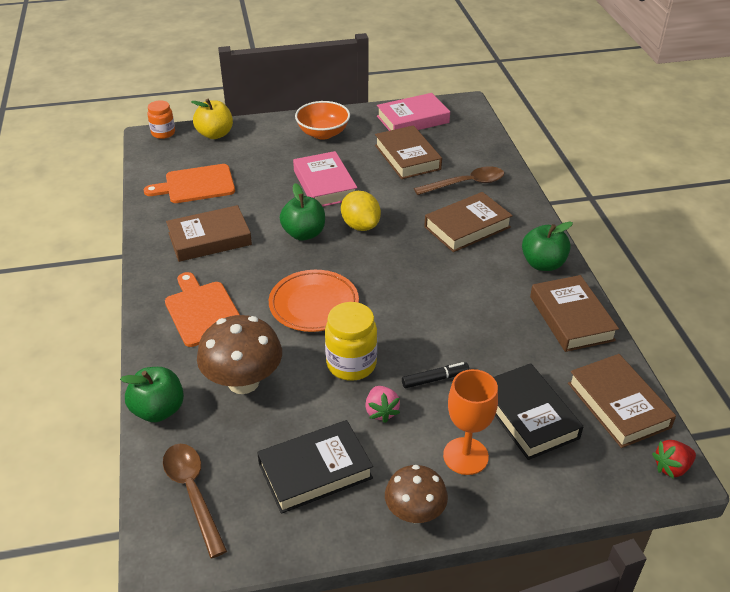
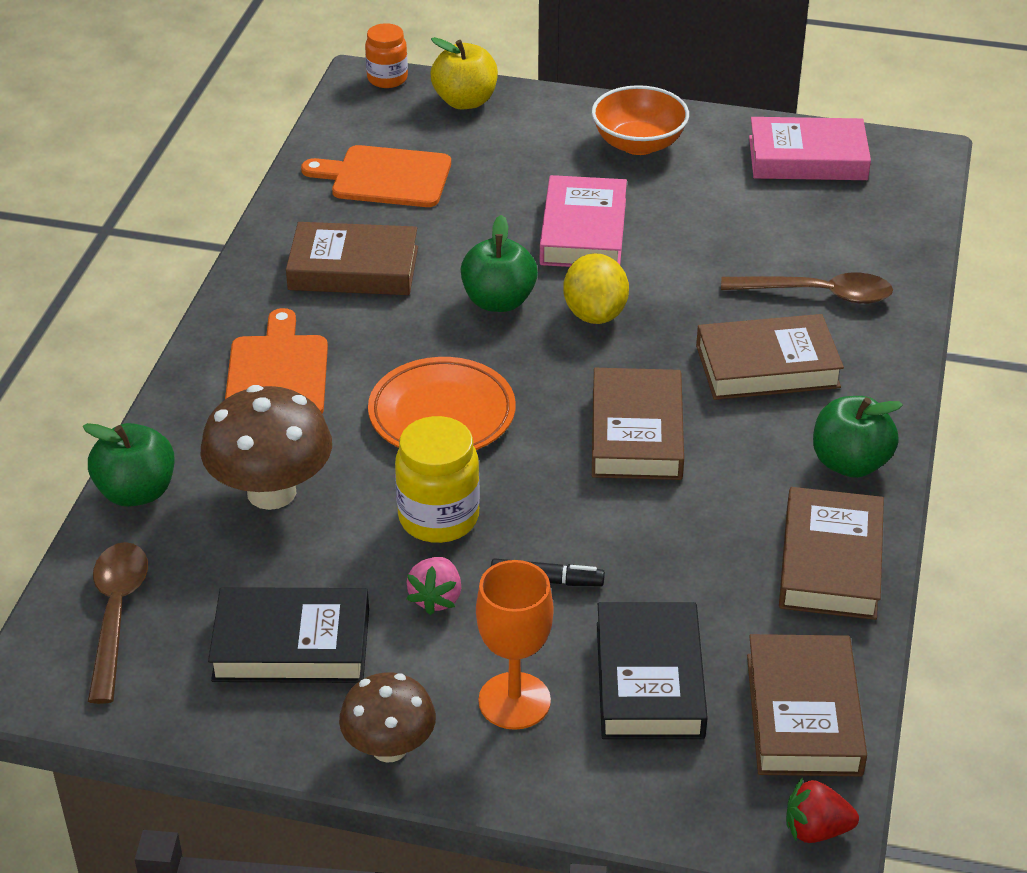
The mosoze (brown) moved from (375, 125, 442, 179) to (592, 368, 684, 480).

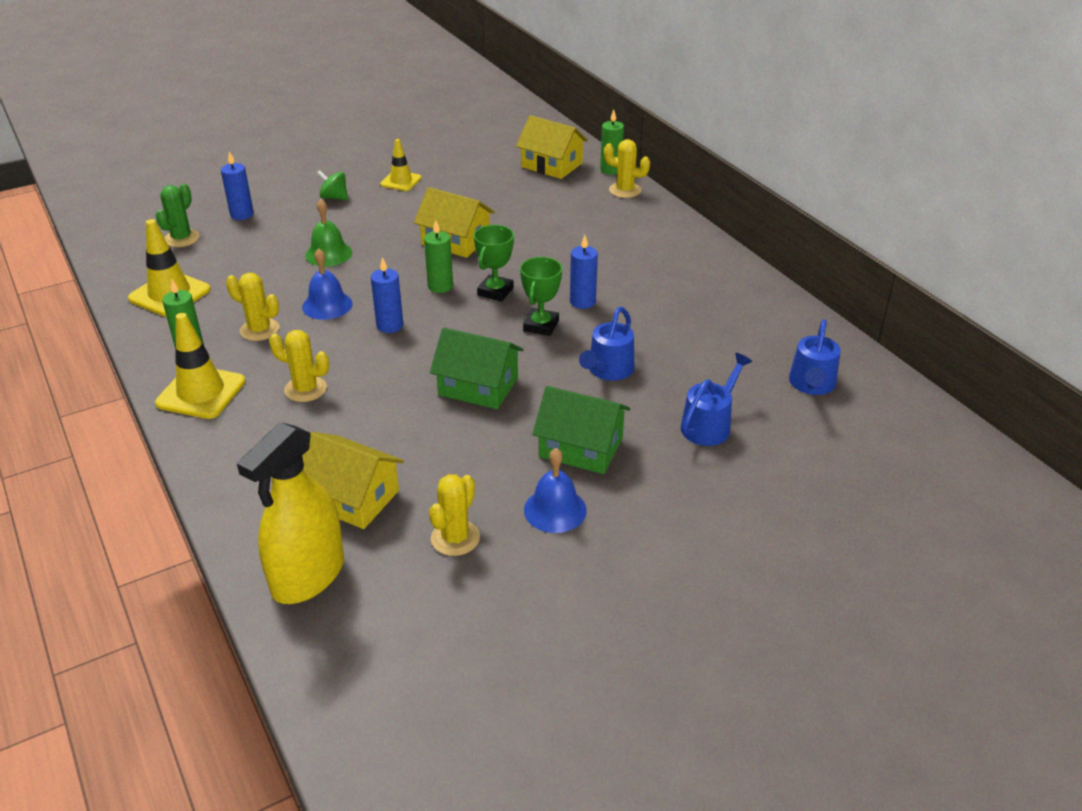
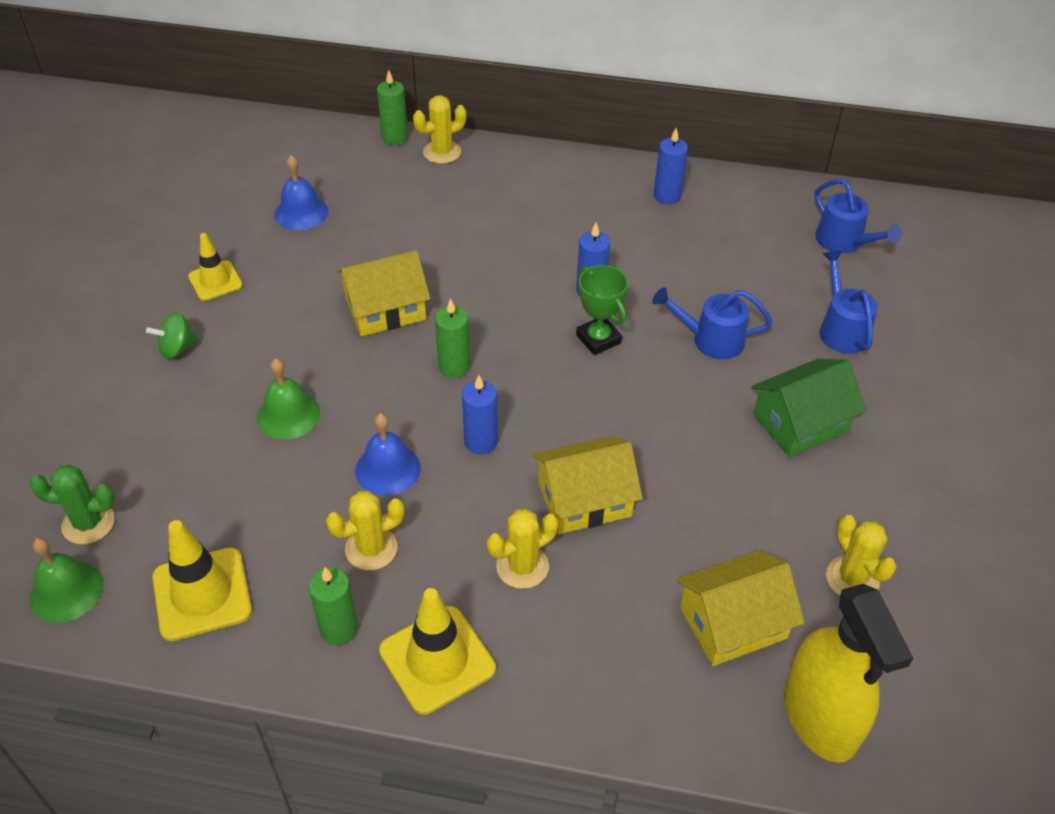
The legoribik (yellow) moved from (516, 115, 588, 179) to (532, 435, 643, 534).
The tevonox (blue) moved from (221, 151, 254, 220) to (654, 128, 688, 204).
The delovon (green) at (156, 183, 199, 247) turned 60 degrees counterclockwise.
The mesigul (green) at (474, 225, 514, 301) disappeared.
The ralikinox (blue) at (579, 307, 634, 381) turned 120 degrees clockwise.
The legoribik (green) at (430, 328, 524, 409) disappeared.
The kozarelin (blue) moved from (524, 448, 587, 533) to (275, 155, 328, 231).
The kozarelin (green) at (30, 538, 103, 623) appeared.

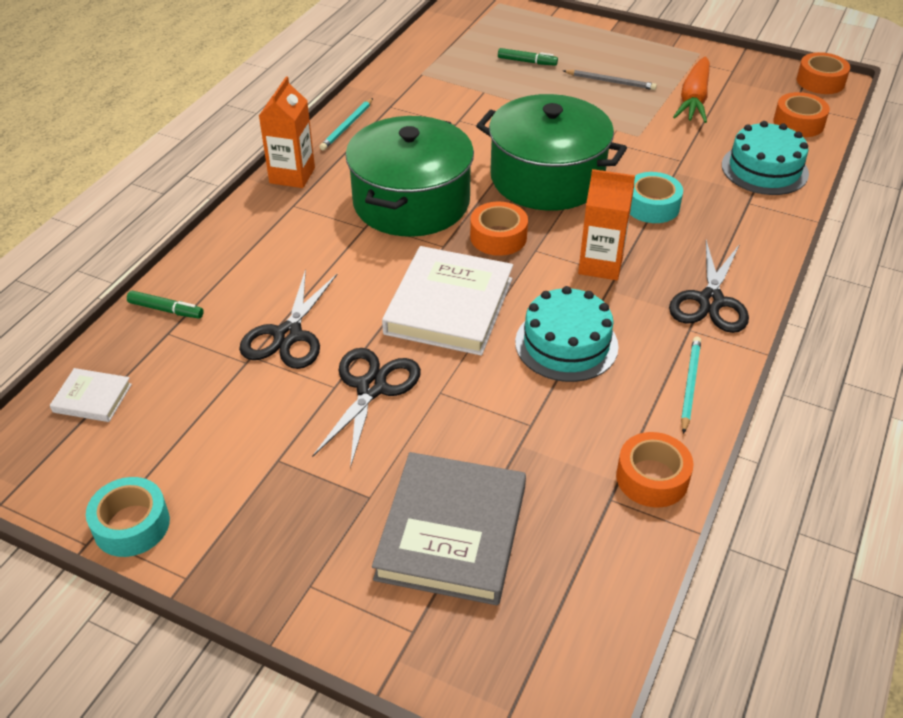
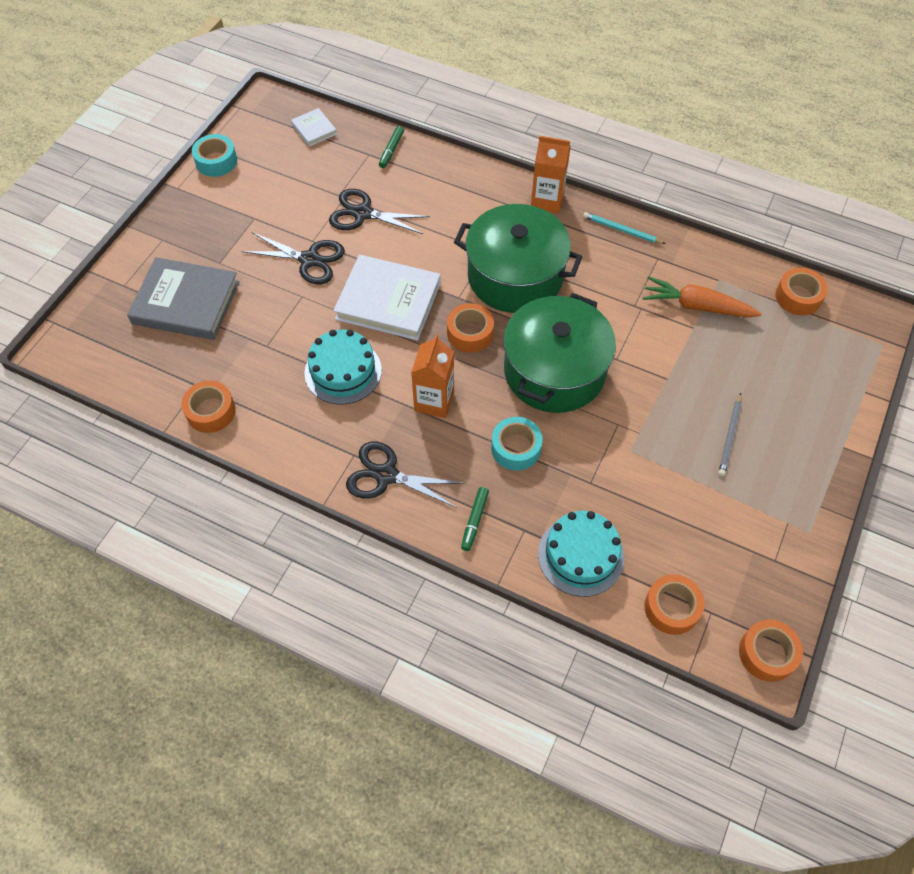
The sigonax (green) moved from (498, 48, 558, 66) to (461, 487, 489, 551).
The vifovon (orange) moved from (673, 57, 710, 123) to (643, 276, 762, 318).
The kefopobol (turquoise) at (681, 337, 701, 434) disappeared.
The mosoze (white) at (50, 368, 132, 422) turned 45 degrees counterclockwise.
The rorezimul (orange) at (775, 268, 828, 316) appeared.

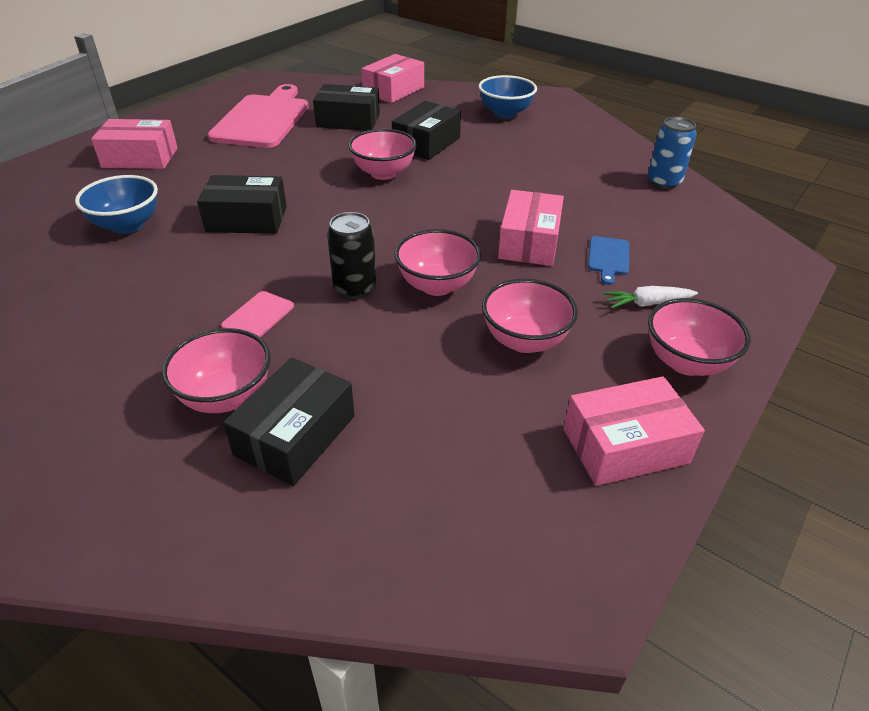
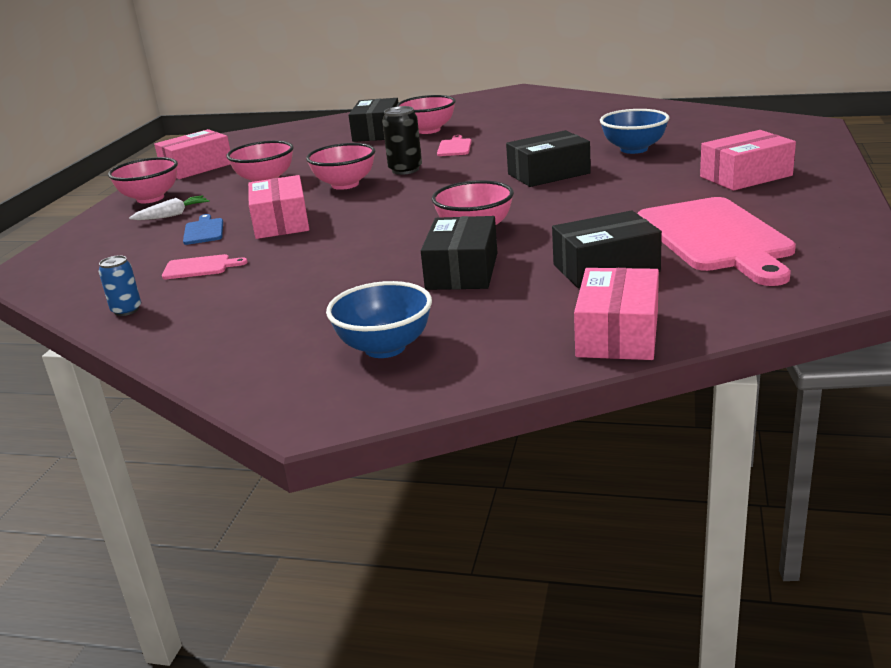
The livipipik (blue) at (648, 117, 697, 189) changed to 0.66 times the size.
The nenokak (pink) at (162, 254, 248, 279) appeared.

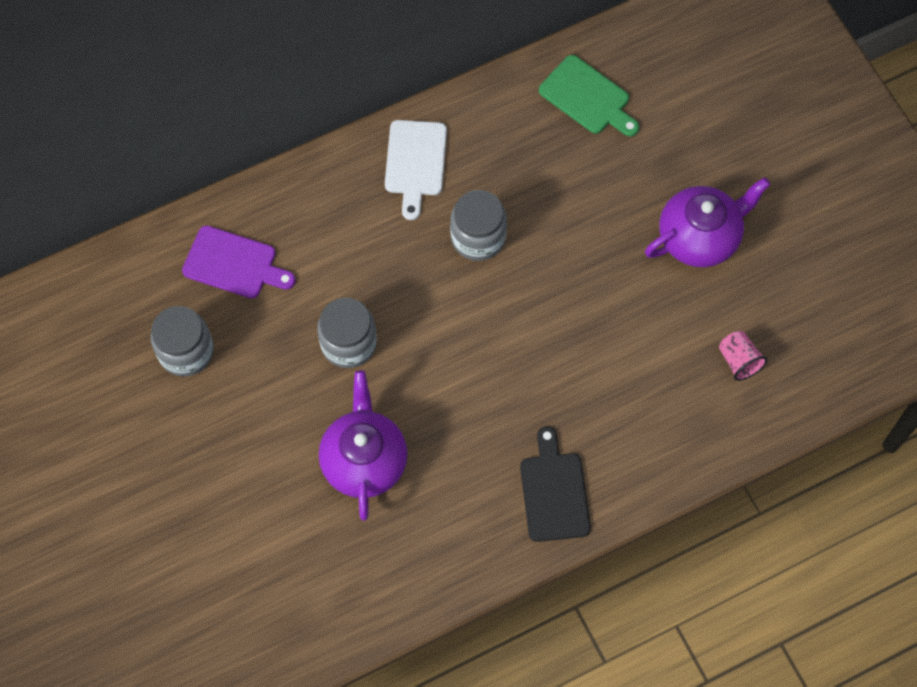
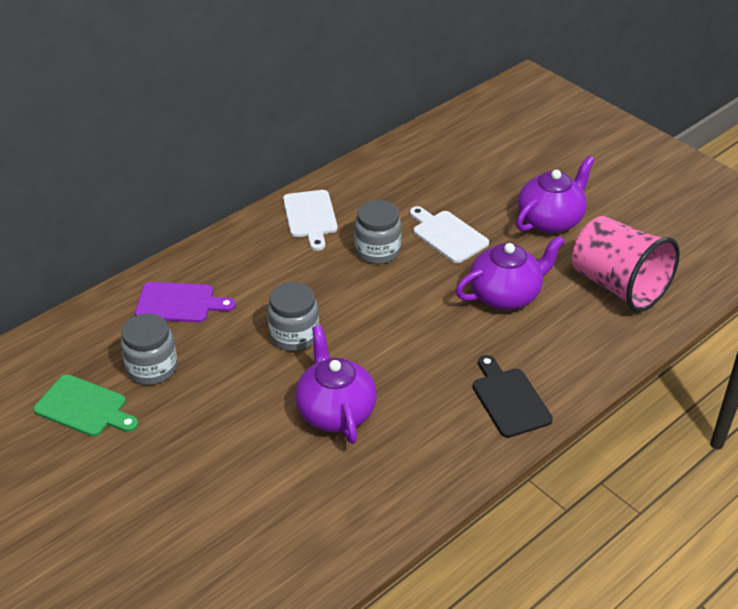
The nenokak (green) moved from (539, 55, 639, 136) to (34, 374, 138, 437).
The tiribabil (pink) at (719, 331, 767, 381) changed to 2.48 times the size.
The nenokak (white) at (410, 206, 489, 263) appeared.
The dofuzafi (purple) at (456, 236, 565, 310) appeared.

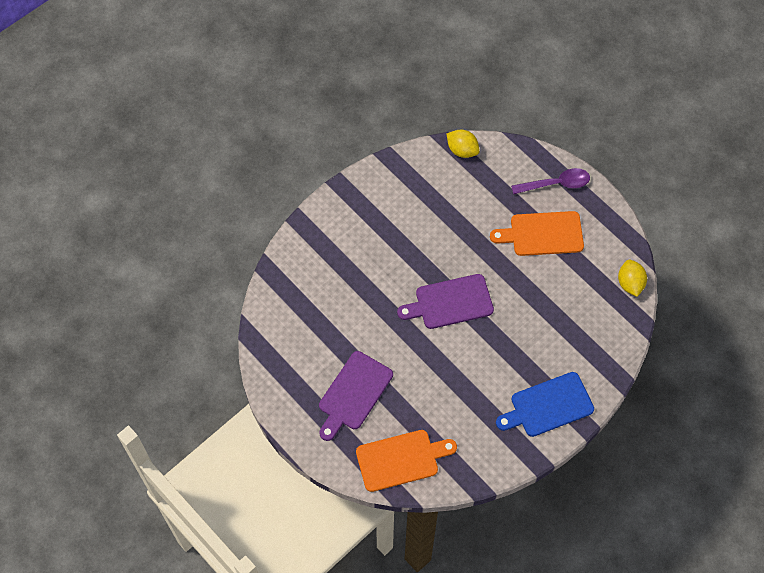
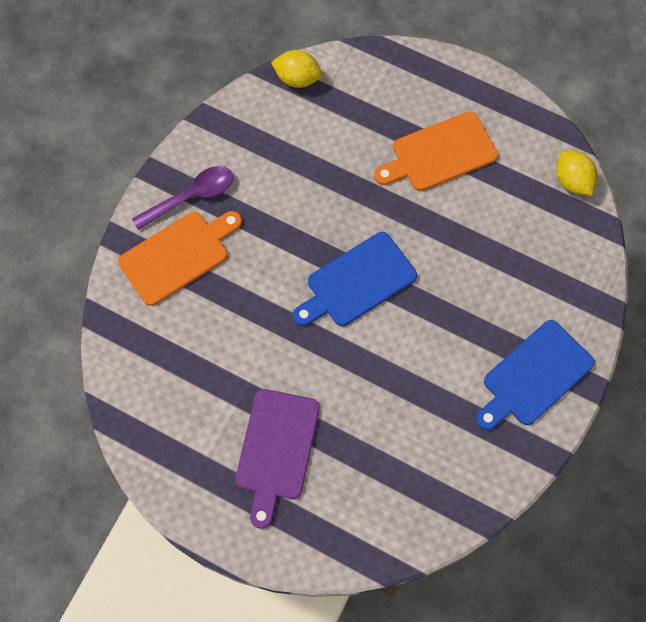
The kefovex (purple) moved from (511, 168, 590, 194) to (132, 166, 234, 230).
The nenokak (purple) at (397, 274, 494, 329) became the nenokak (blue) at (293, 232, 417, 326).
The nenokak (orange) moved from (356, 430, 457, 492) to (118, 211, 242, 306).

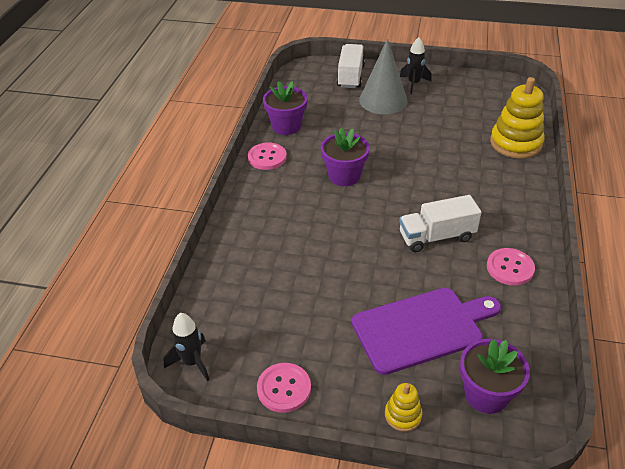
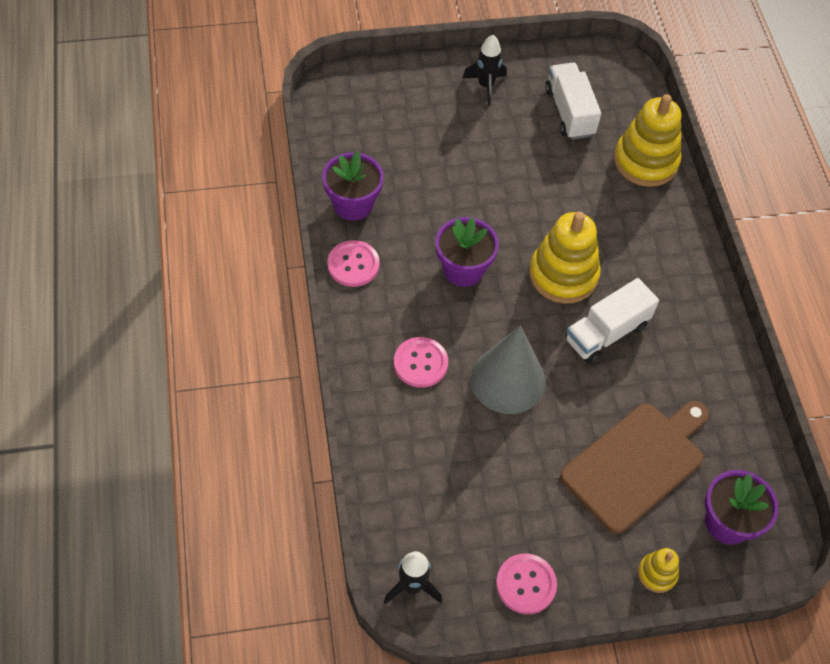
The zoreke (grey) moved from (359, 38, 407, 114) to (470, 325, 546, 414).
The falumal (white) moved from (337, 44, 365, 88) to (545, 63, 601, 140).
The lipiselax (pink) moved from (487, 248, 535, 286) to (394, 337, 448, 388).
The nenokak (purple) at (352, 288, 501, 375) became the nenokak (brown) at (560, 401, 709, 534).
The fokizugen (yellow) at (529, 212, 601, 304) appeared.

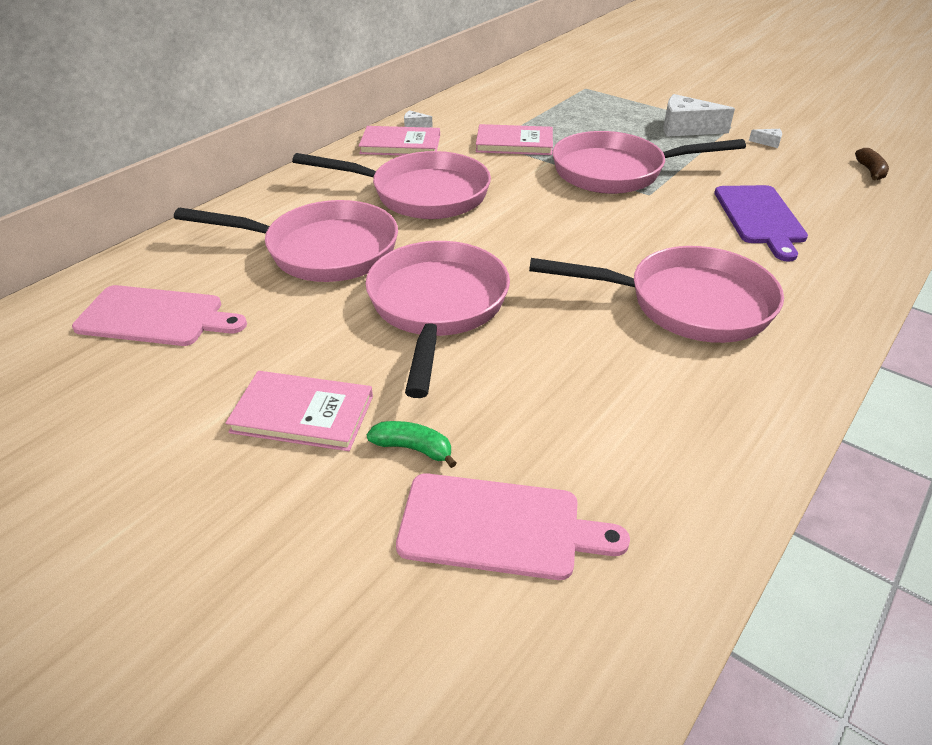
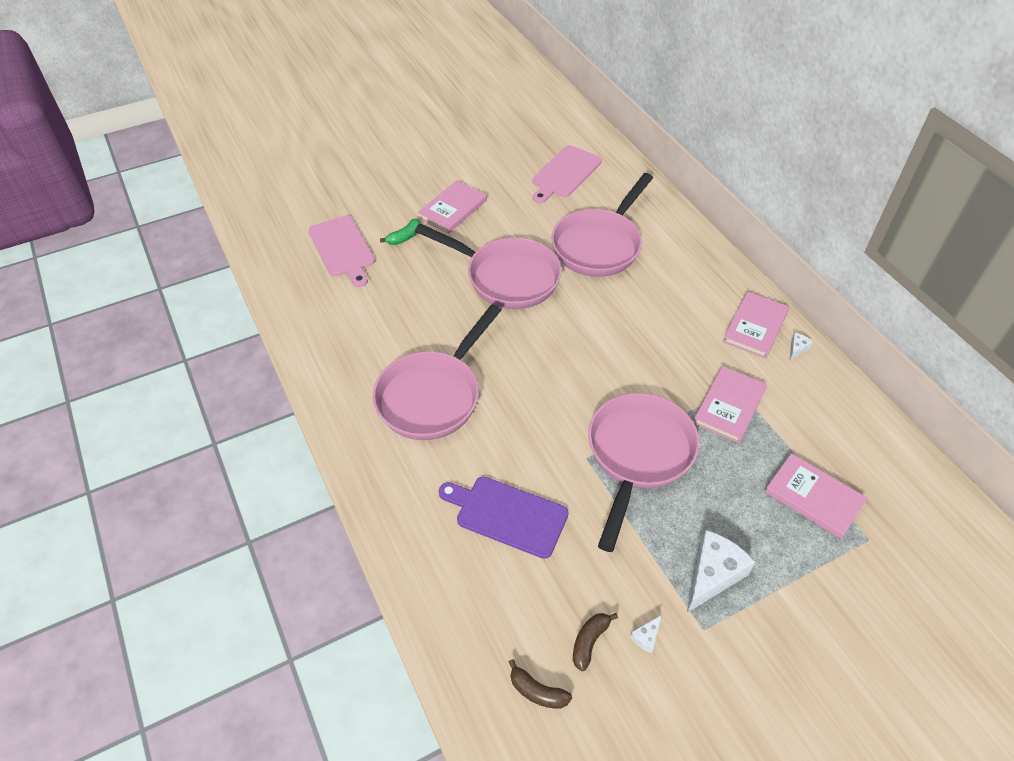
The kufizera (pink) at (292, 151, 491, 219) disappeared.
The nenokak (pink) at (396, 473, 630, 580) turned 60 degrees counterclockwise.
The mosoze (pink) at (765, 453, 867, 539) appeared.
The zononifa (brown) at (573, 613, 618, 671) appeared.

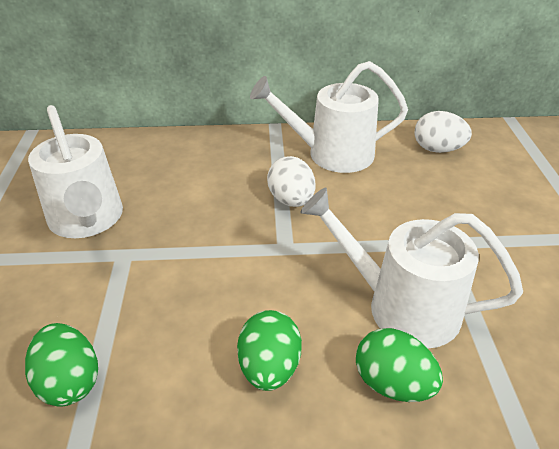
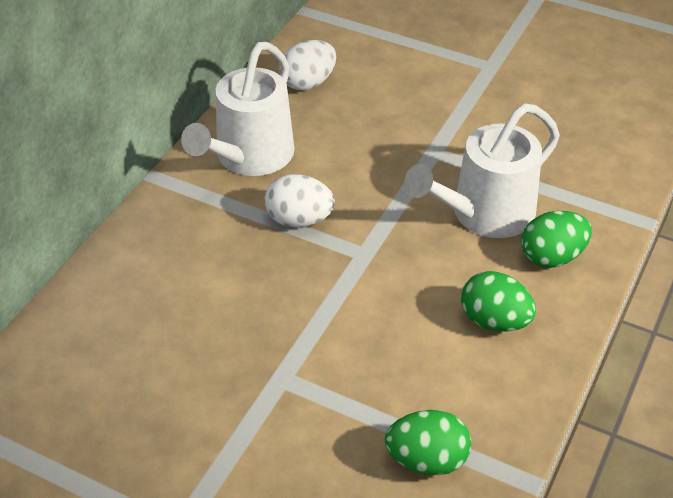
The ralikinox (white) at (28, 105, 123, 238) disappeared.

